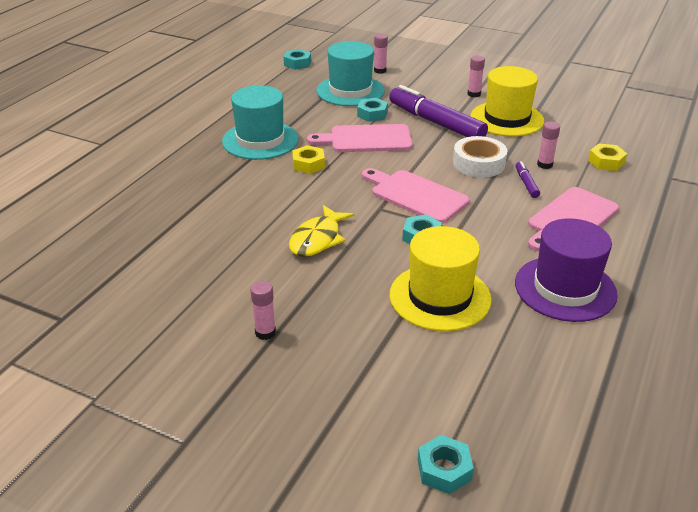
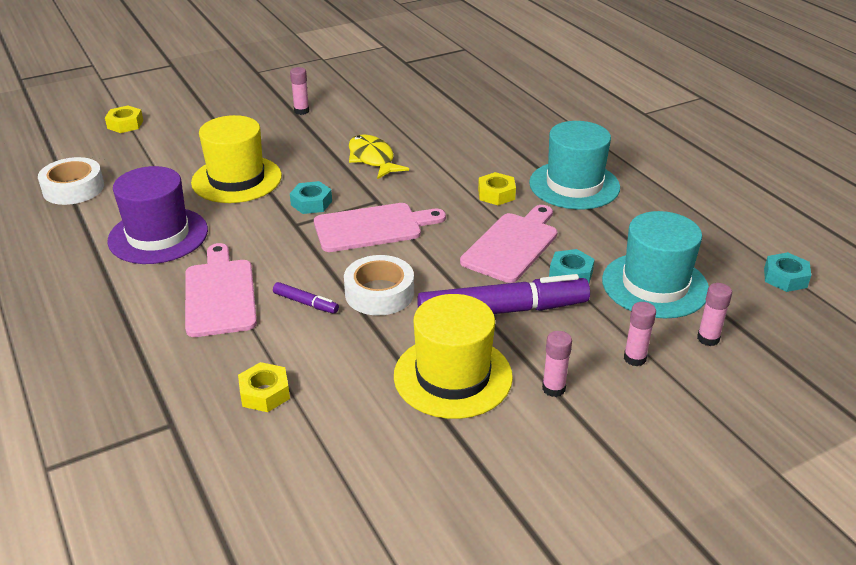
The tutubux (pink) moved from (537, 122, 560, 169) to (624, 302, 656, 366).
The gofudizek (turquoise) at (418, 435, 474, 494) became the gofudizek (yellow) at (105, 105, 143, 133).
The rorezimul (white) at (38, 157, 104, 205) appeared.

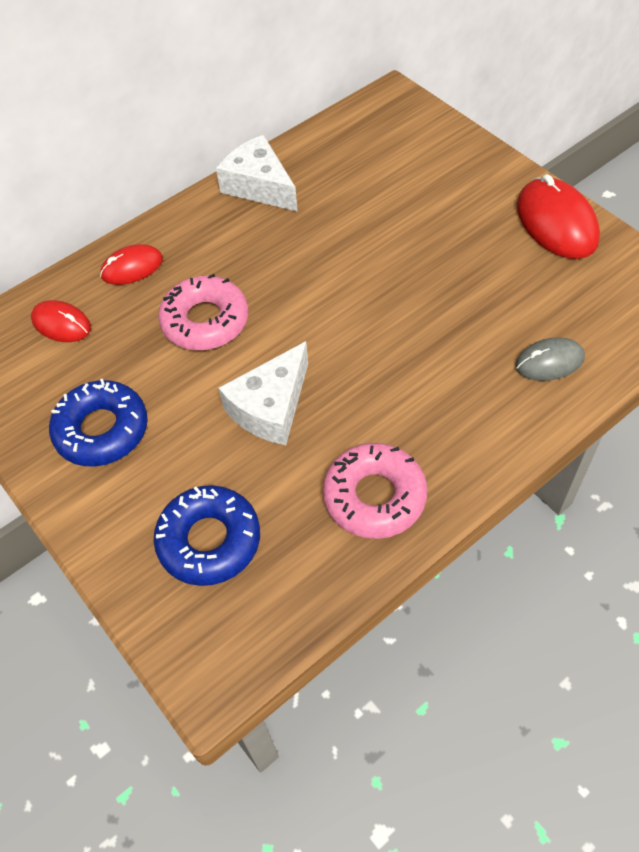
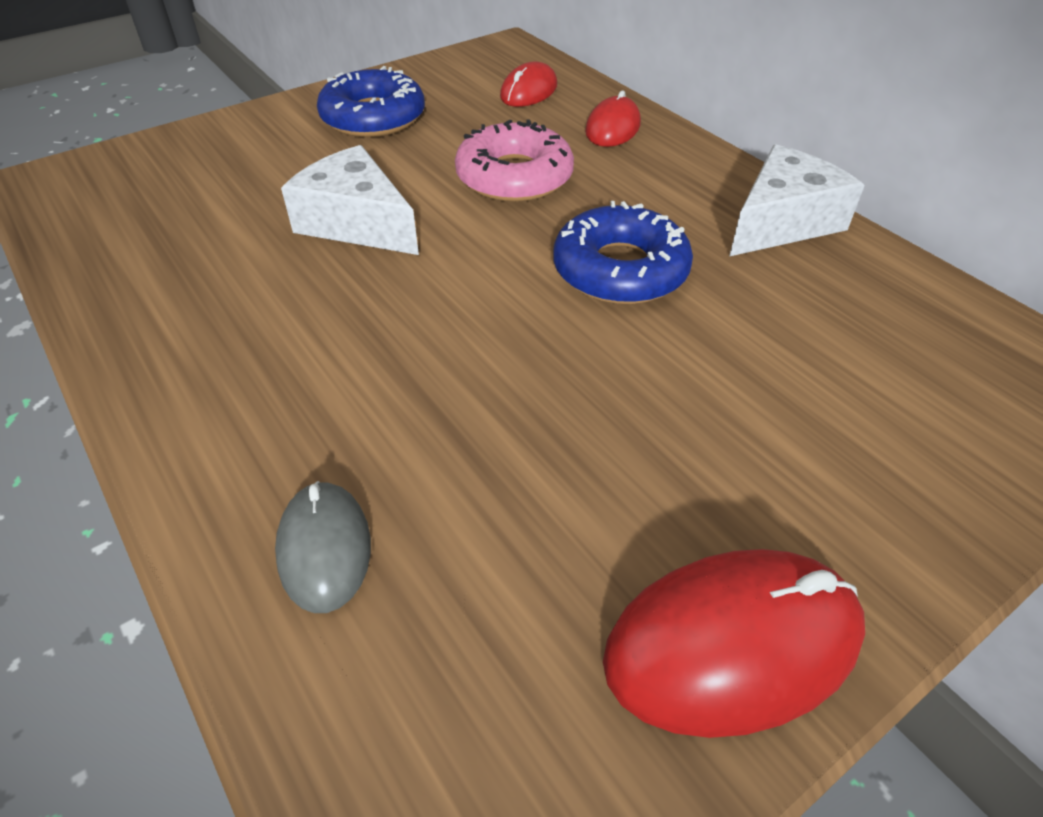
The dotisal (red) at (100, 244, 163, 285) turned 45 degrees clockwise.
The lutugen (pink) at (323, 443, 427, 539) disappeared.
The lutugen (blue) moved from (153, 485, 260, 586) to (554, 201, 693, 304).

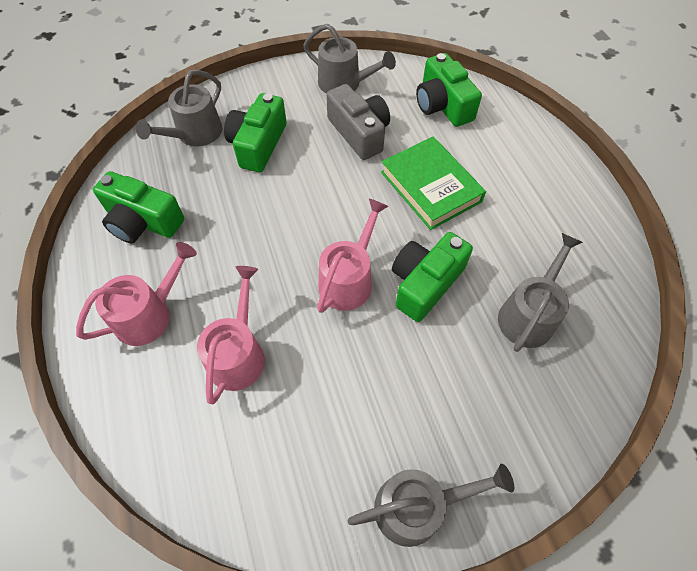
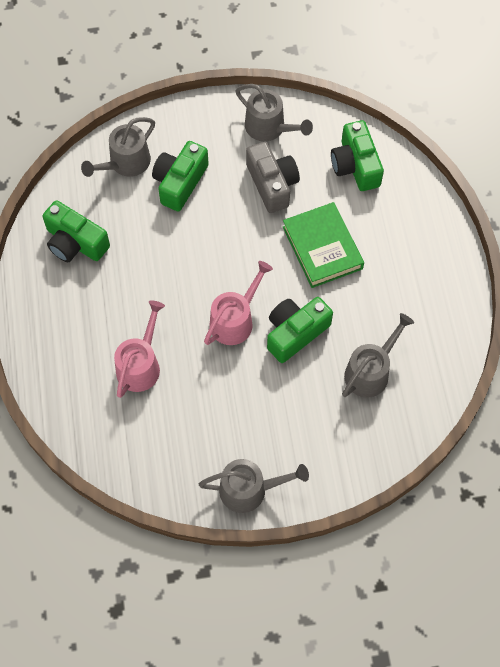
The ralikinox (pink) at (76, 242, 197, 346) disappeared.

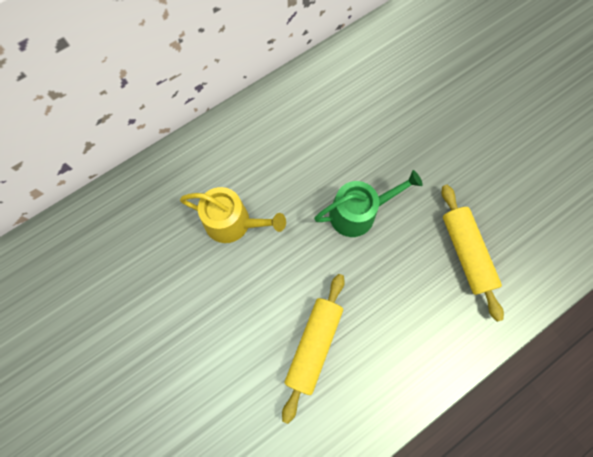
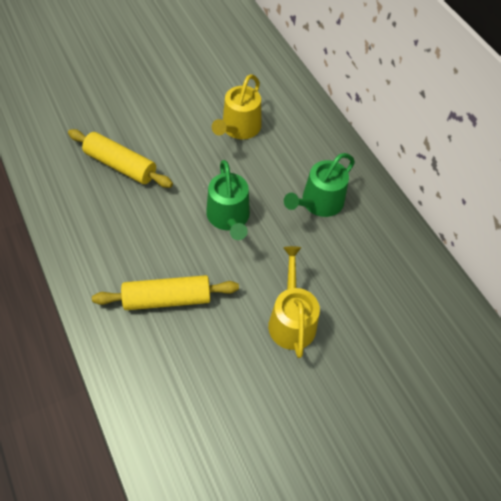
The ralikinox (green) at (284, 153, 355, 217) appeared.
The ralikinox (yellow) at (268, 246, 320, 358) appeared.

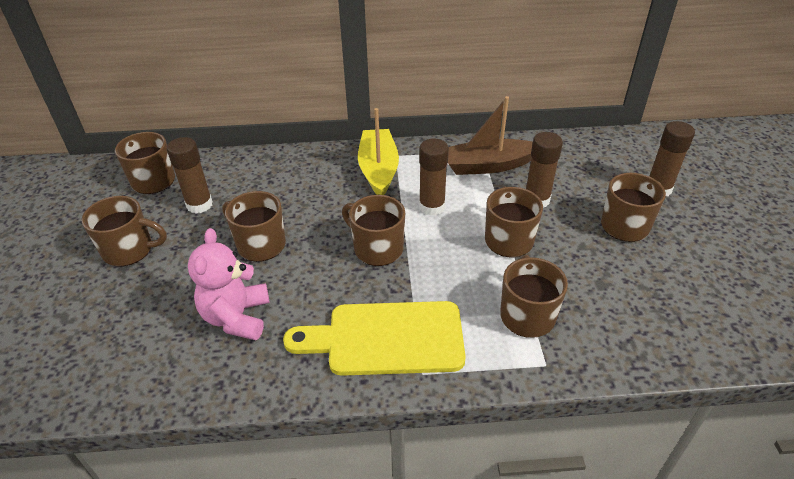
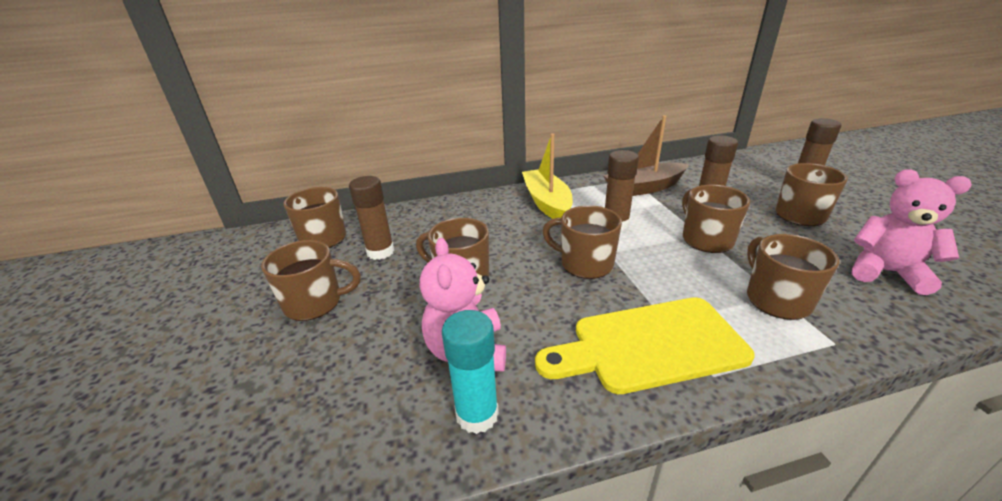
The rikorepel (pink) at (852, 169, 972, 295) appeared.
The tutubux (turquoise) at (442, 310, 499, 434) appeared.

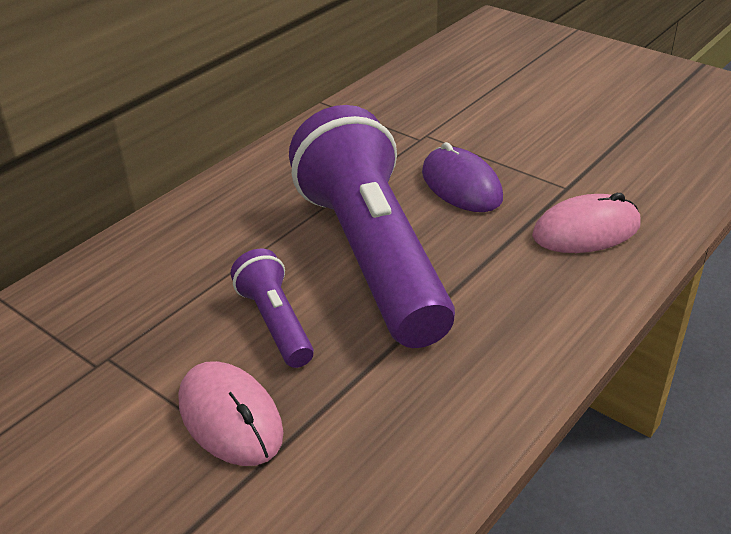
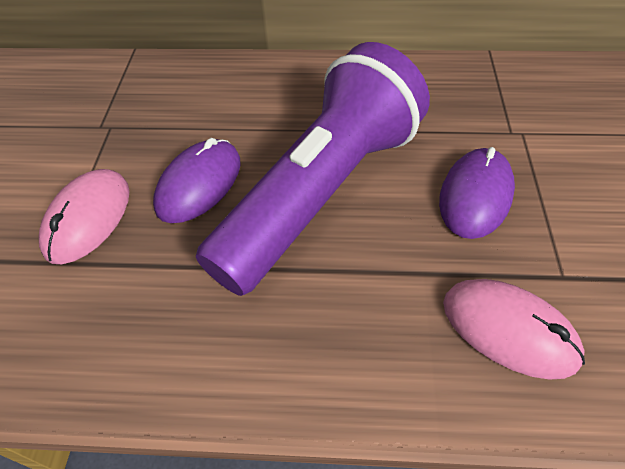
The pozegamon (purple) at (231, 249, 314, 368) was replaced by the dotisal (purple) at (153, 138, 241, 223).

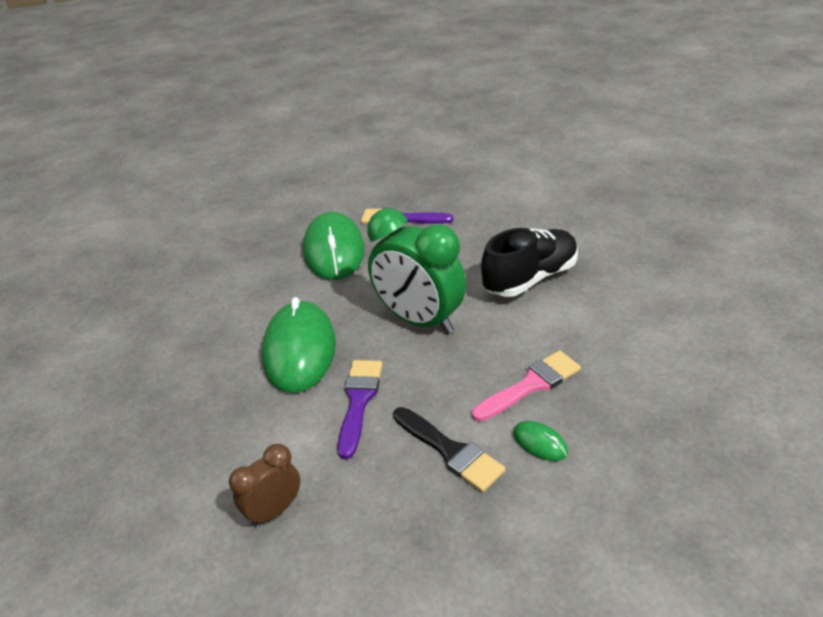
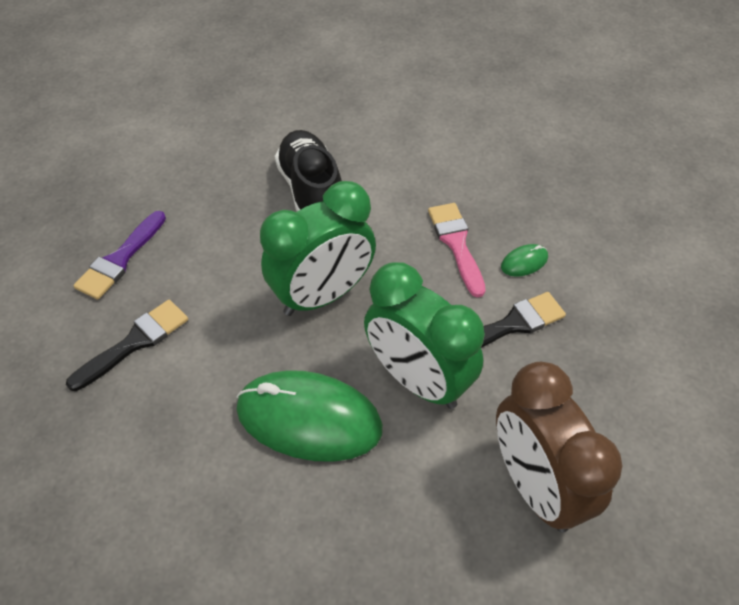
The dotisal (green) at (303, 212, 365, 280) was replaced by the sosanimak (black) at (66, 300, 188, 391).
The sosanimak (purple) at (337, 360, 383, 459) was replaced by the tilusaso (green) at (364, 262, 485, 409).
The tilusaso (brown) at (229, 444, 300, 527) changed to 1.94 times the size.

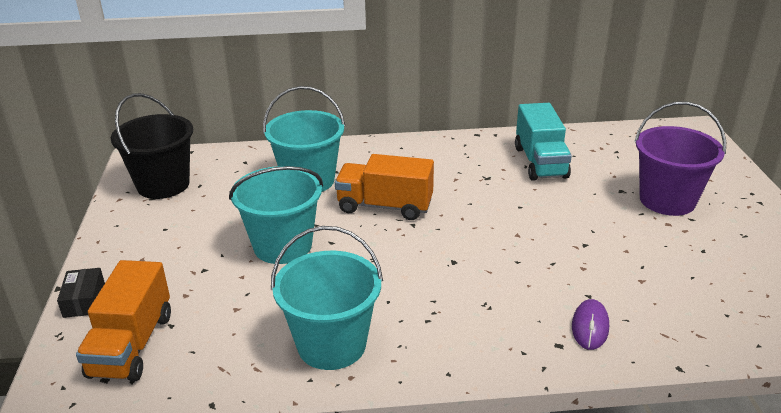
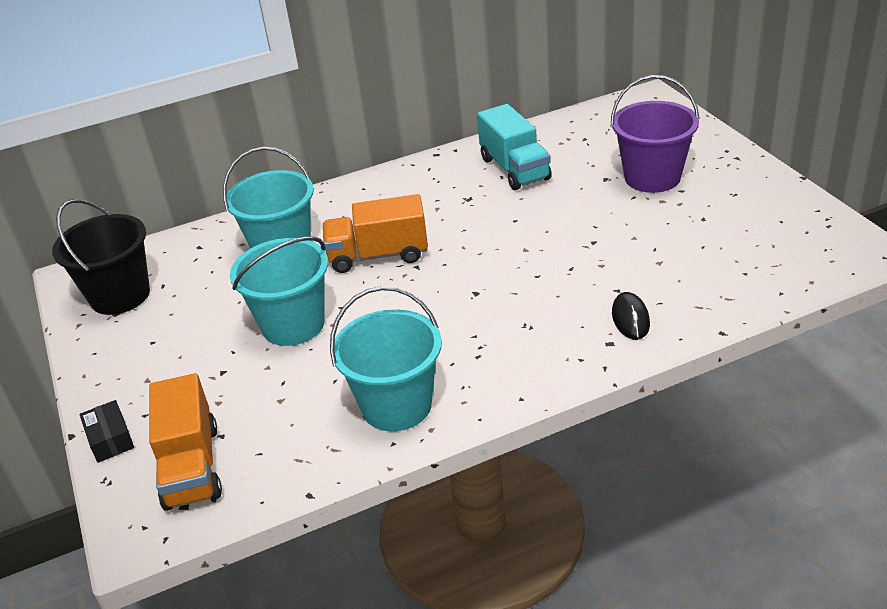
The dotisal (purple) at (572, 299, 609, 350) became the dotisal (black) at (612, 292, 650, 340).

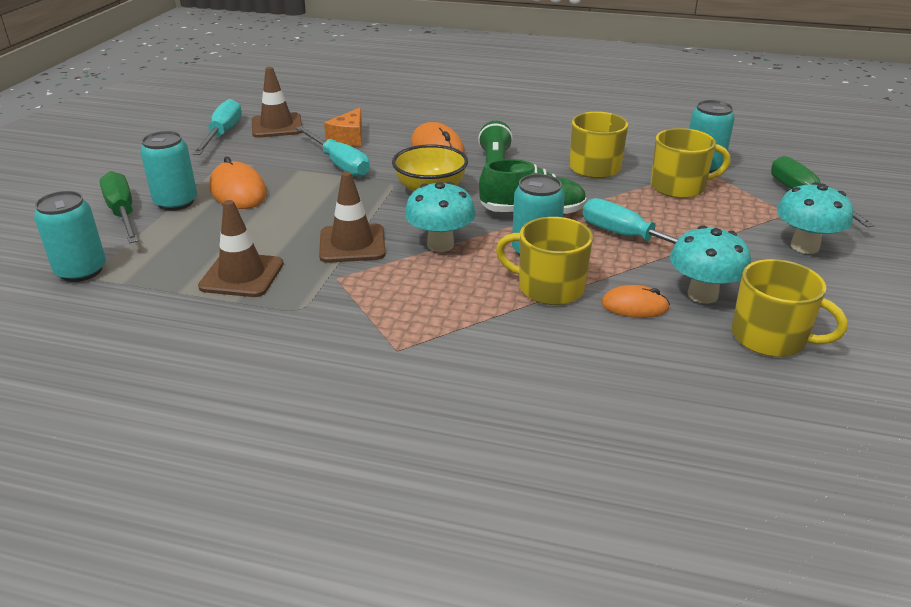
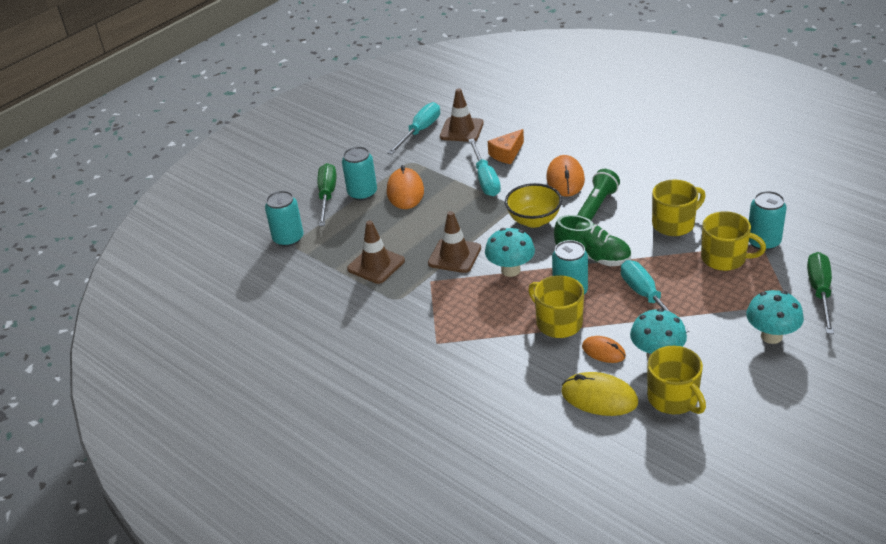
The dotisal (yellow) at (561, 372, 638, 416) appeared.

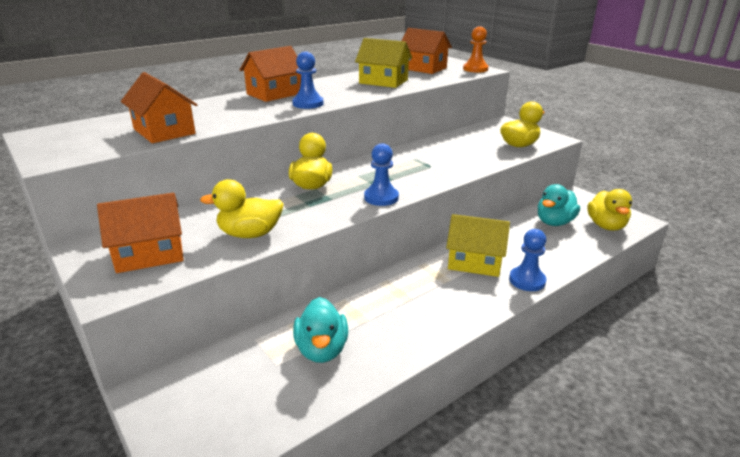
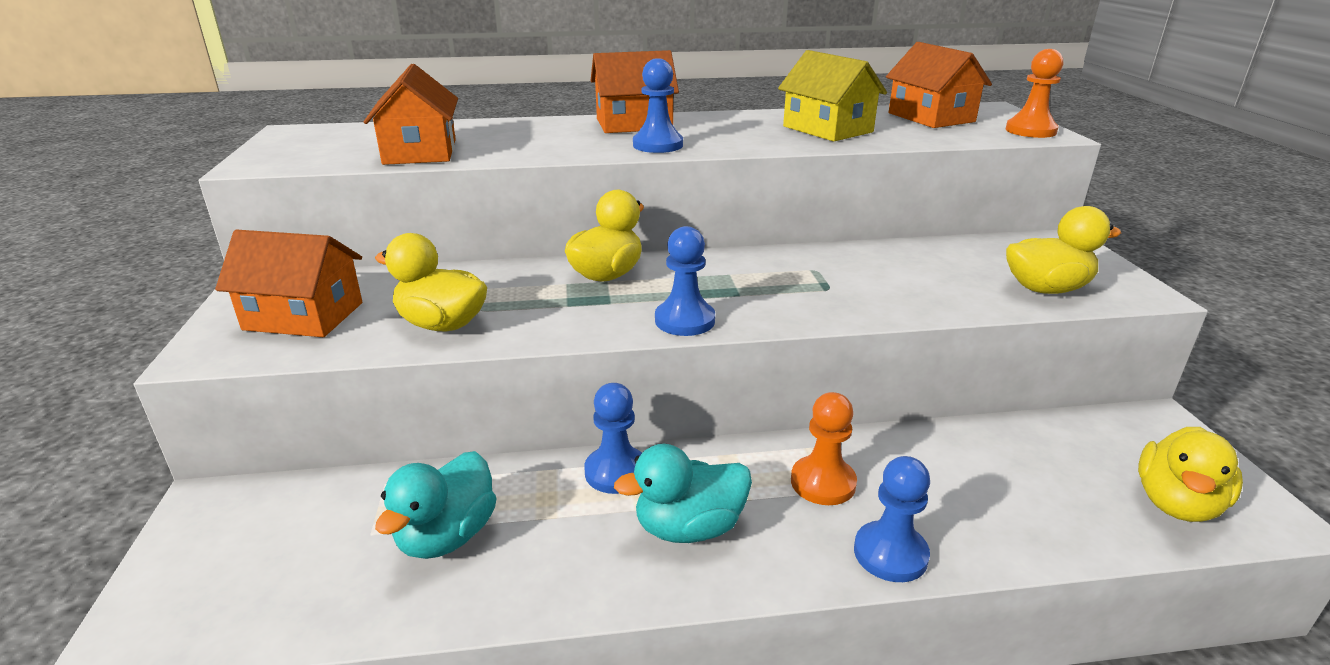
The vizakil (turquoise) moved from (538, 184, 580, 226) to (614, 444, 752, 543).
The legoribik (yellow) at (446, 214, 510, 277) was replaced by the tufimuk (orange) at (791, 392, 857, 505).
The tufimuk (blue) at (584, 383, 642, 494) appeared.

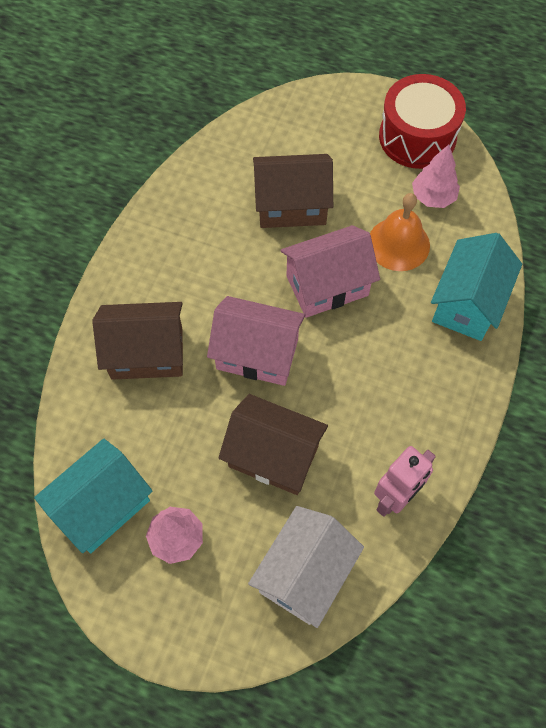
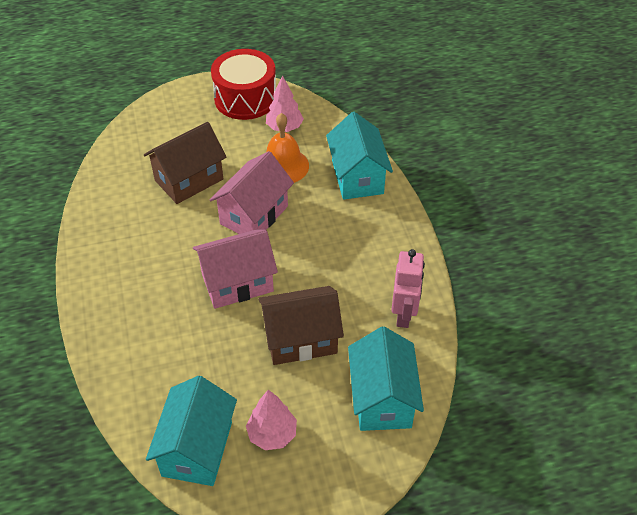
The legoribik (brown) at (92, 302, 183, 380) disappeared.
The legoribik (white) at (248, 506, 364, 628) became the legoribik (turquoise) at (348, 326, 424, 431).

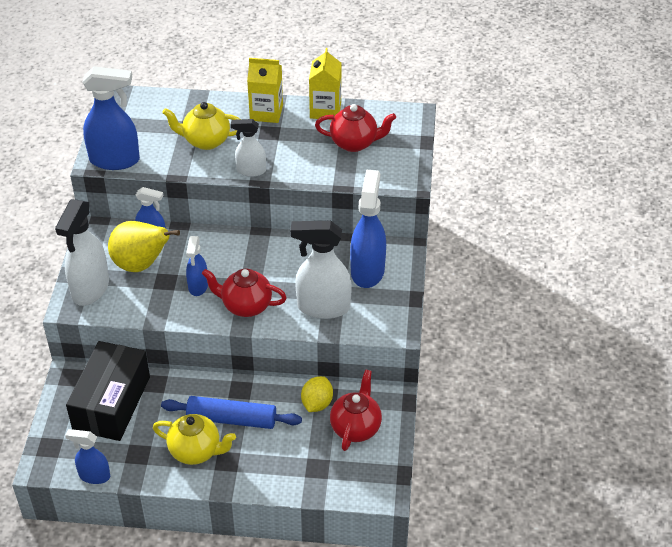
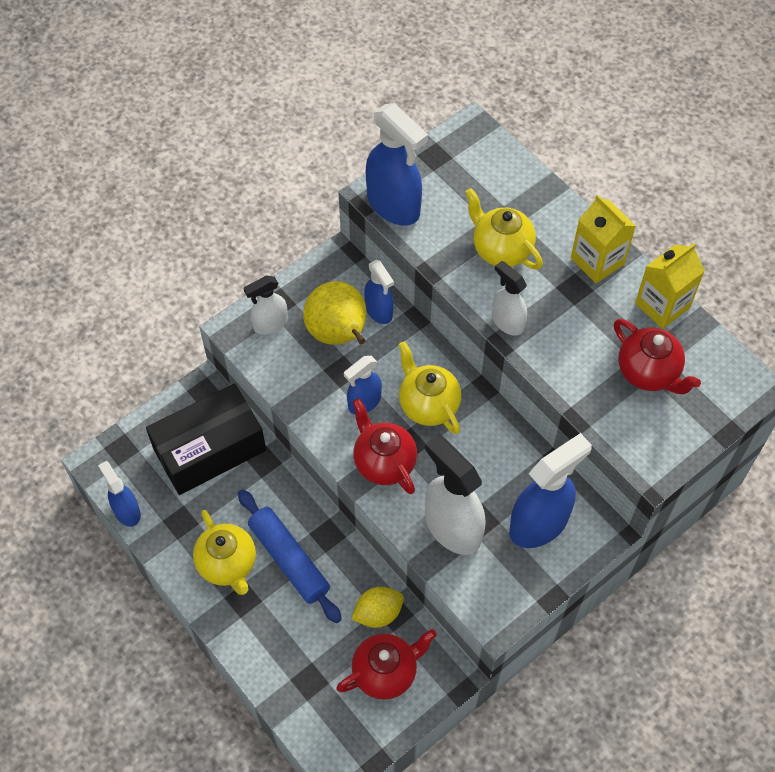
The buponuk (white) at (55, 199, 109, 306) changed to 0.58 times the size.
The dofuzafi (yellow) at (399, 341, 461, 434) appeared.

